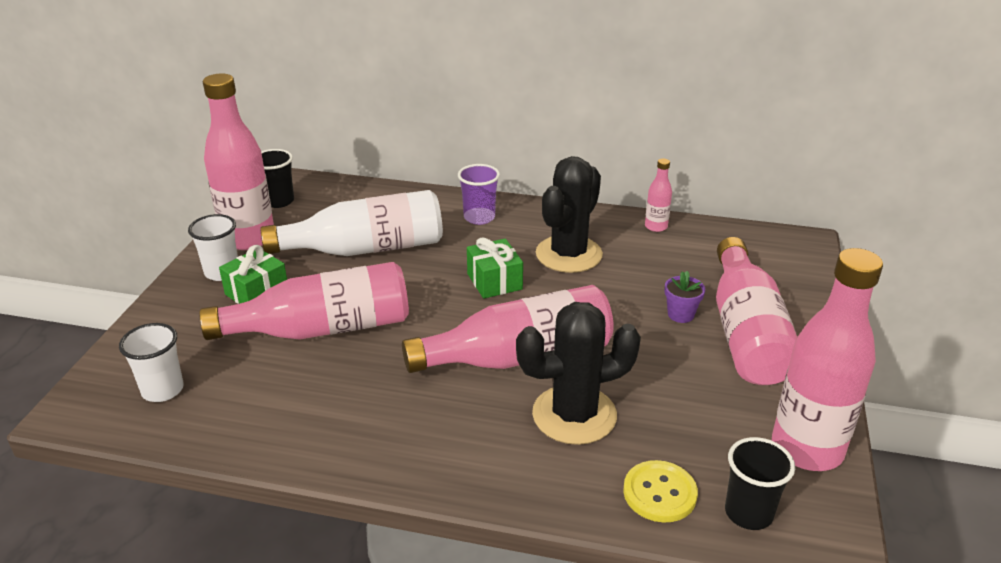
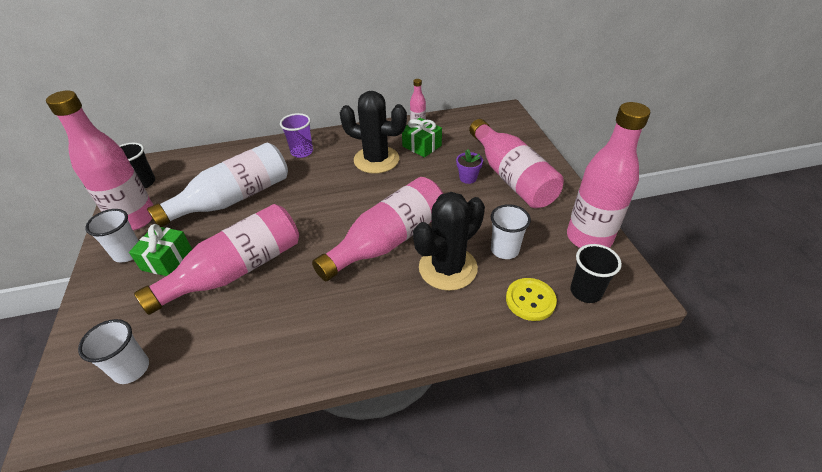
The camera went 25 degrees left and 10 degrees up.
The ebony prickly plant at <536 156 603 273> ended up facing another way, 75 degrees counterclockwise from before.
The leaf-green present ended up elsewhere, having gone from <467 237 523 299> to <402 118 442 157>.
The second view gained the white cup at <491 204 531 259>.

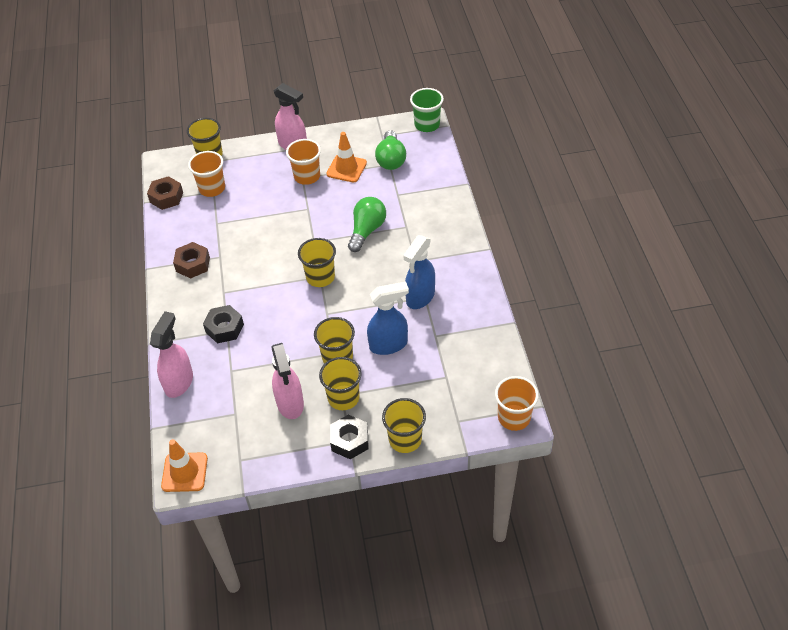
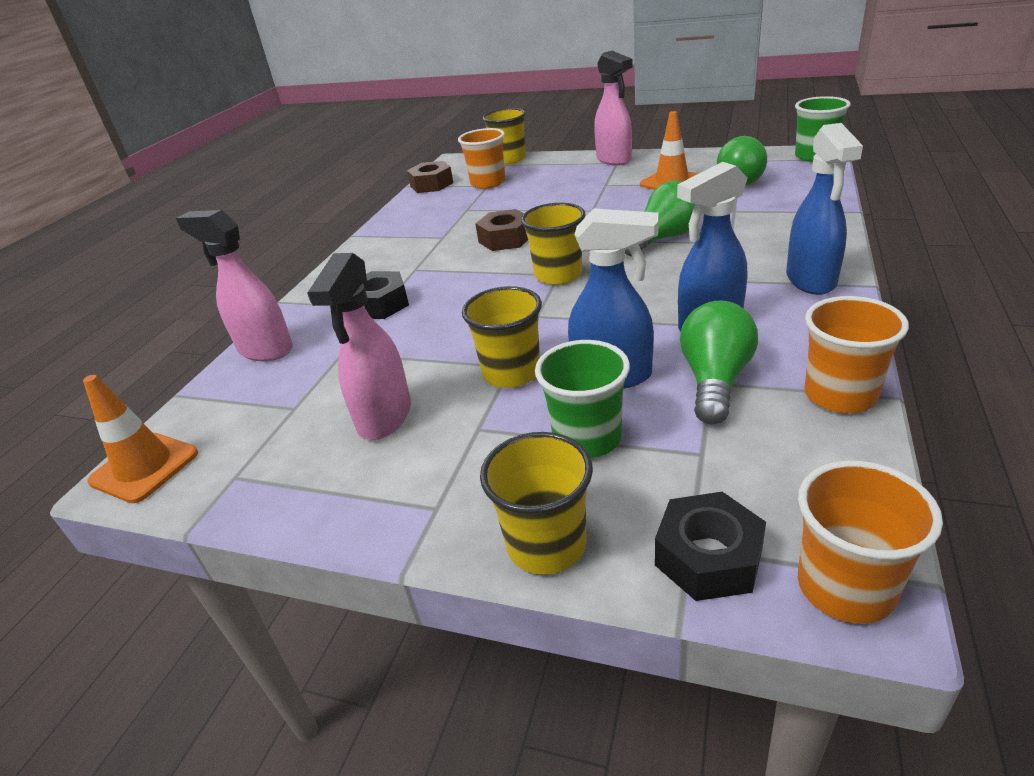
The camera went 30 degrees right and 15 degrees down.
The rosy spray bottle at <150 311 193 398> ended up facing another way, 105 degrees counterclockwise from before.
The russet nut ended up elsewhere, having gone from <173 242 210 279> to <475 209 528 251>.
The second view gained the leaf-green cup at <535 340 630 458>.
The ebony nut ended up elsewhere, having gone from <330 415 369 459> to <655 492 766 601>.
The second view gained the leaf-green bulb at <680 301 758 424>.
The second view gained the royal blue spray bottle at <786 123 863 295>.
The bright orange cup ended up elsewhere, having gone from <286 139 321 185> to <804 296 909 413>.
The second view lost the yellow cup at <319 357 362 410>.

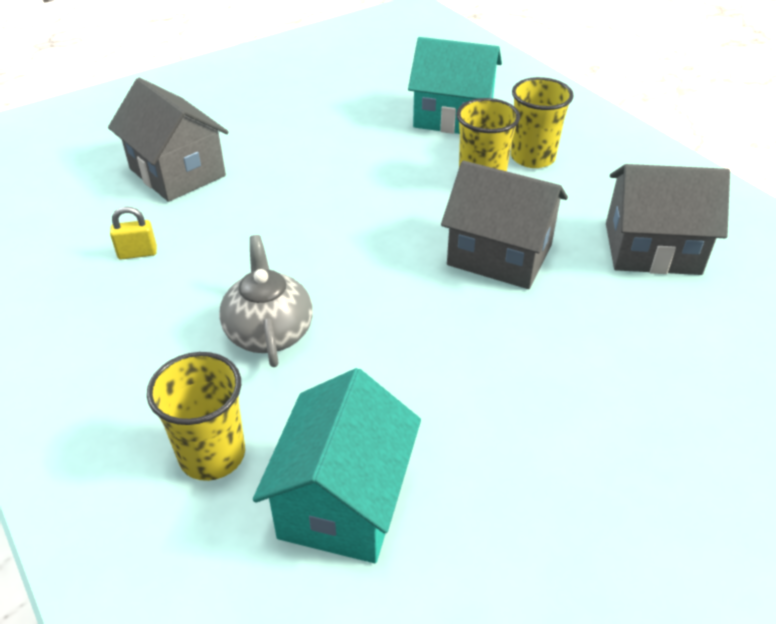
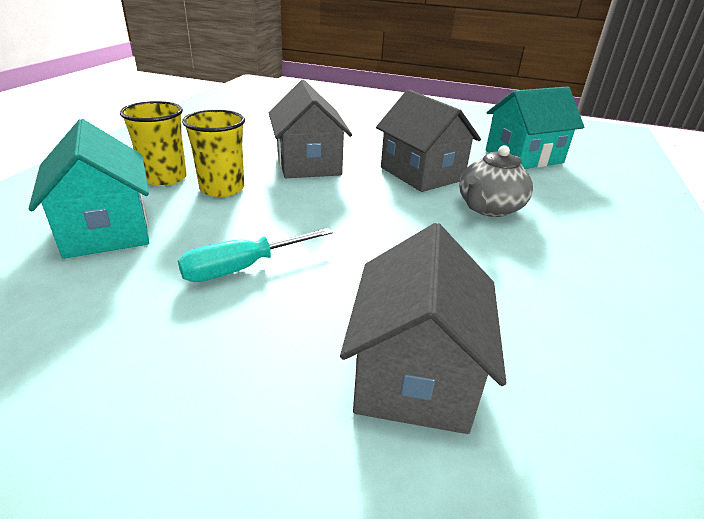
The camera went 130 degrees left and 10 degrees down.
The second view gained the teal flat screwdriver at <178 228 333 282>.
The ash-grey house ended up elsewhere, having gone from <606 164 730 275> to <376 90 481 192>.
The second view lost the yellow small lock at <110 207 157 260>.
The second view lost the yellow cup at <147 352 245 481>.

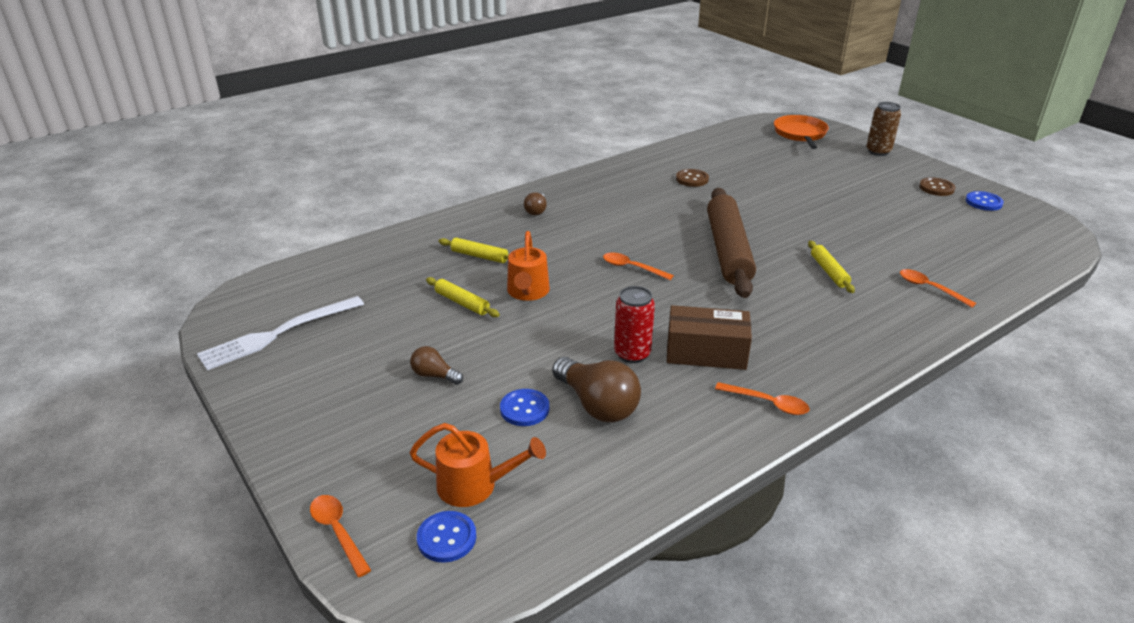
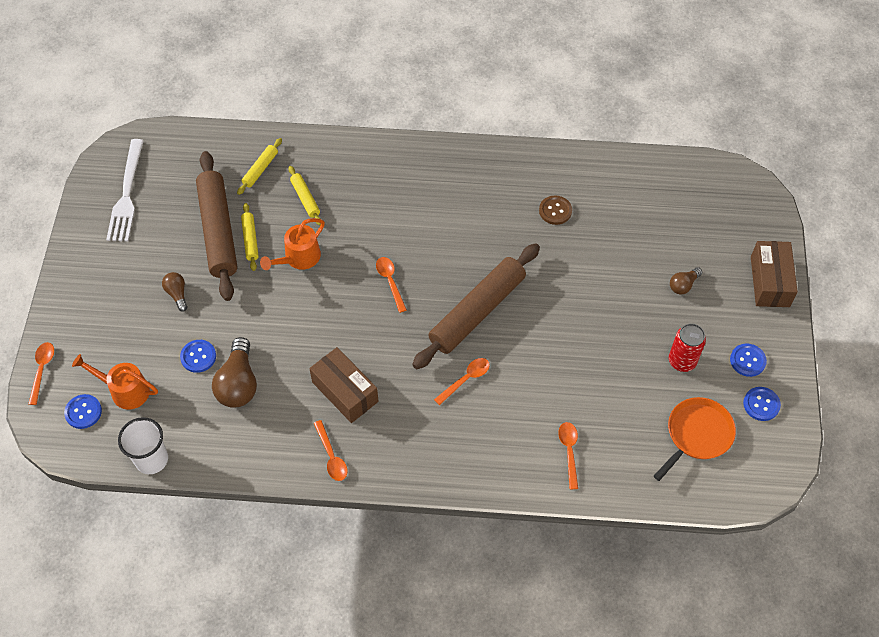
The camera went 40 degrees right and 25 degrees up.
The bright orange sprinkling can at <410 423 546 507> ended up facing another way, 150 degrees clockwise from before.
The white table fork at <197 296 364 370> ended up facing another way, 90 degrees counterclockwise from before.
The second view gained the white cup at <118 417 168 474>.
The second view gained the russet dough roller at <196 151 237 301>.
The yellow dough roller ended up elsewhere, having gone from <808 241 855 293> to <237 138 282 195>.
The second view gained the bright orange spoon at <434 358 490 405>.
The bright orange skillet ended up elsewhere, having gone from <774 115 829 149> to <654 397 736 481>.
The crimson tin ended up elsewhere, having gone from <614 286 655 363> to <669 323 706 372>.
The russet bulb ended up elsewhere, having gone from <524 192 547 215> to <670 267 702 295>.
What was the russet shirt button at <919 177 956 196> turned into the royal blue shirt button at <730 344 767 377>.
Where the russet tin stood at <866 102 901 156>, the russet box came to stand at <751 241 798 307>.

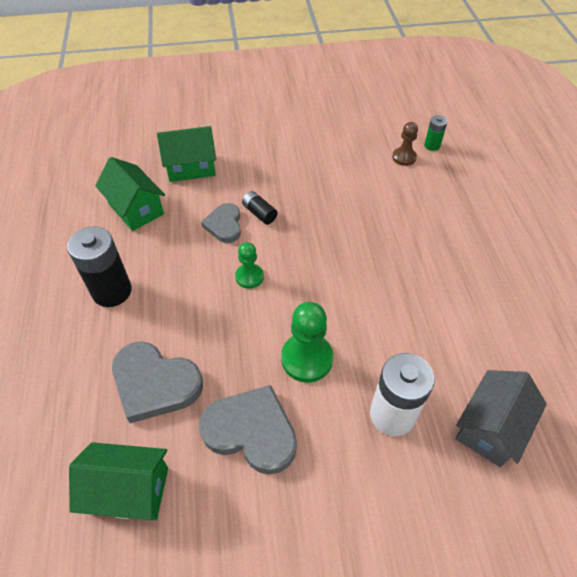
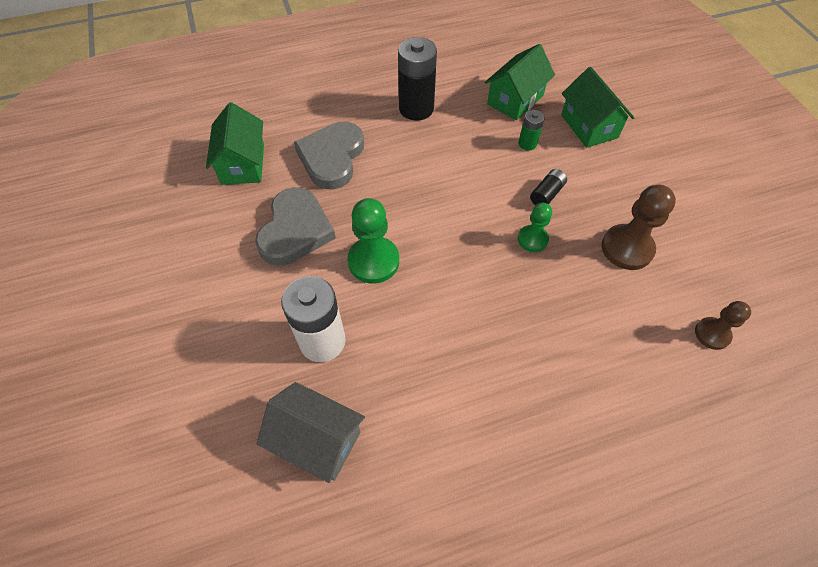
The camera went 80 degrees right and 5 degrees up.
The leaf-green chess pawn ended up elsewhere, having gone from <235 242 264 289> to <518 203 552 252>.
The leaf-green power cell ended up elsewhere, having gone from <424 115 448 151> to <519 110 545 151>.
The second view gained the russet chess pawn at <602 185 676 270>.
The second view lost the ash-grey love heart at <201 203 241 243>.

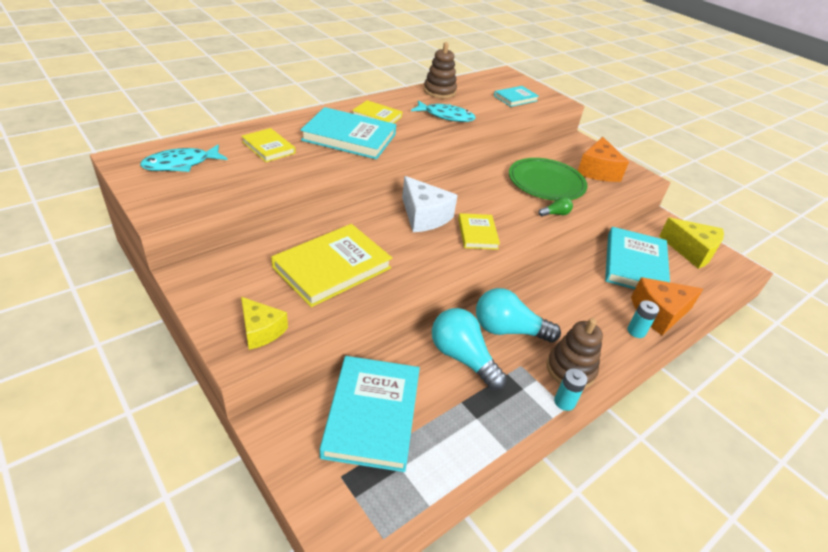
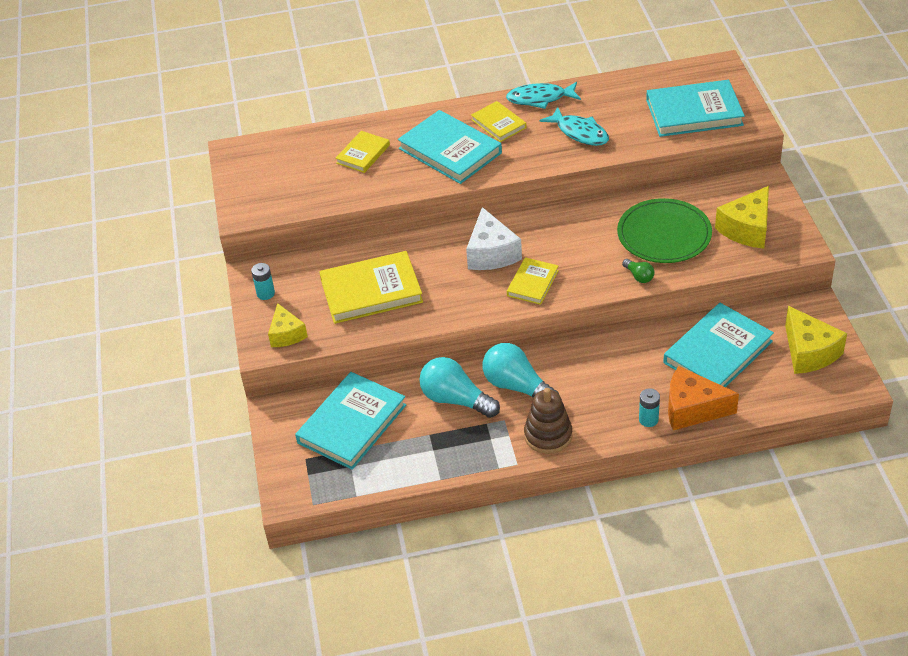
The camera went 35 degrees right and 5 degrees up.
The teal power cell ended up elsewhere, having gone from <554 368 587 411> to <251 263 275 300>.
The yellow book at <241 128 296 162> ended up facing another way, 45 degrees clockwise from before.
The teal bulb at <432 308 507 390> ended up facing another way, 45 degrees counterclockwise from before.
The teal fish ended up elsewhere, having gone from <140 144 228 172> to <506 82 581 109>.
The leaf-green bulb at <538 197 573 216> ended up facing another way, 45 degrees clockwise from before.
The size of the teal book at <494 86 539 107> changed by a factor of 1.79.
What was the bright orange piece of cheese at <578 137 629 182> turned into the yellow piece of cheese at <715 186 769 249>.
The second view lost the russet stacking toy at <424 42 457 98>.

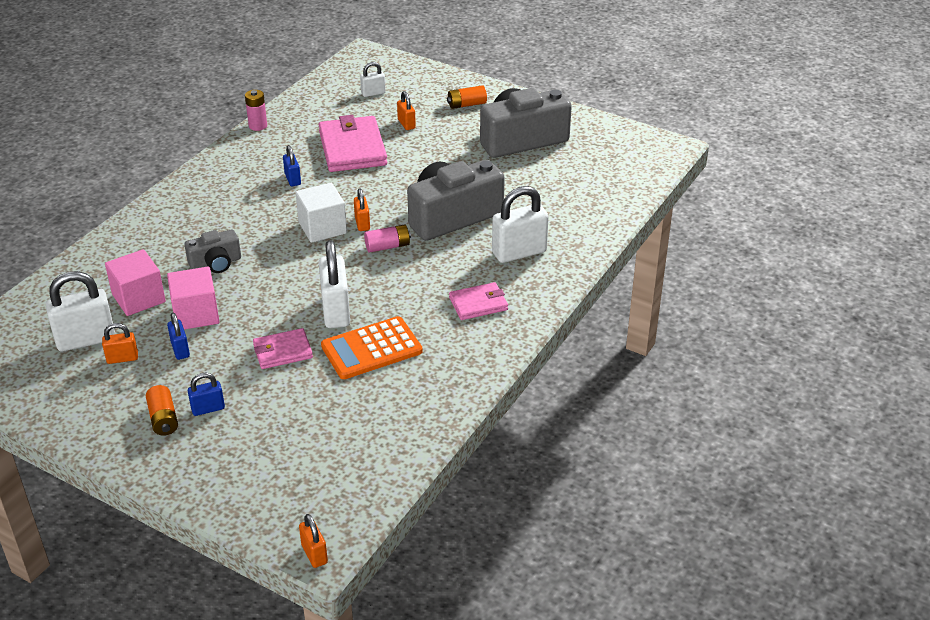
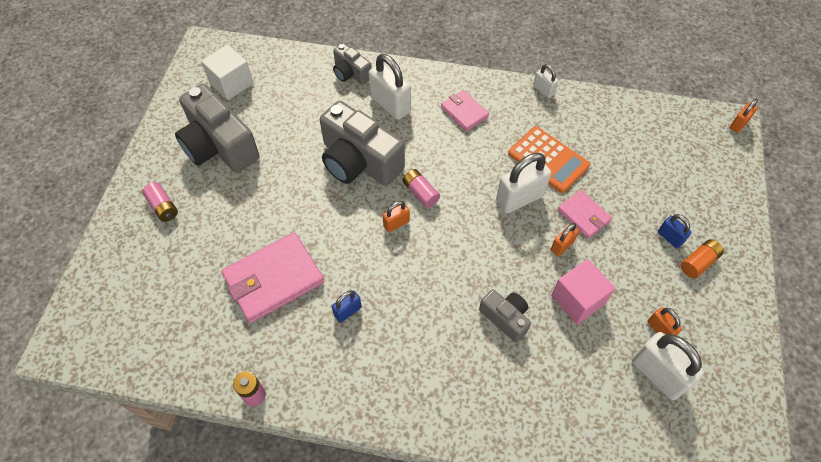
The camera went 110 degrees left and 20 degrees up.
What was the bright orange power cell at <447 85 487 109> turned into the rosy power cell at <142 182 178 222>.
The white cube ended up elsewhere, having gone from <295 183 347 243> to <201 45 253 100>.
The second view gained the ash-grey photo camera at <333 43 372 84>.
The white small lock ended up elsewhere, having gone from <360 62 386 97> to <533 64 559 98>.
The bright orange small lock ended up elsewhere, having gone from <397 91 416 130> to <551 223 579 256>.
The second view lost the rosy cube at <105 249 166 316>.
The second view lost the royal blue small lock at <167 313 190 360>.

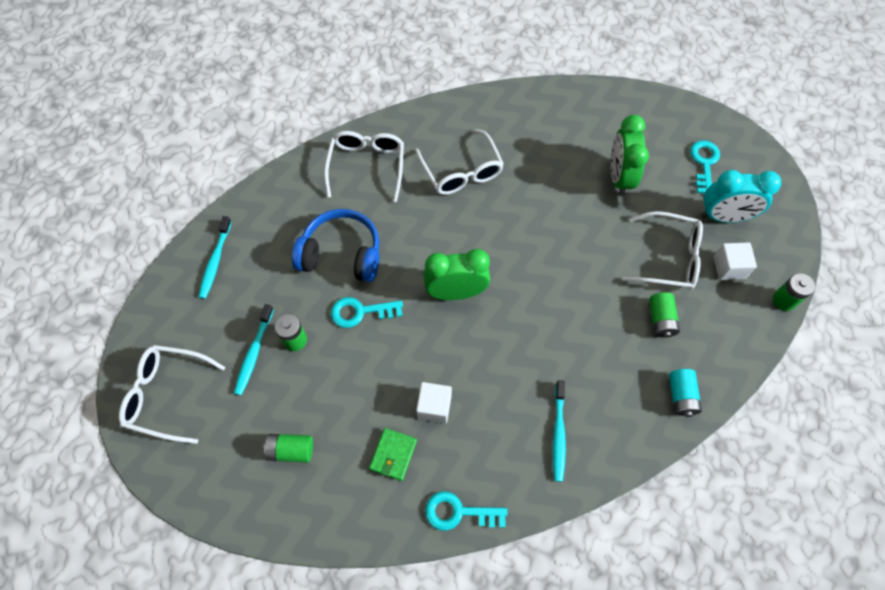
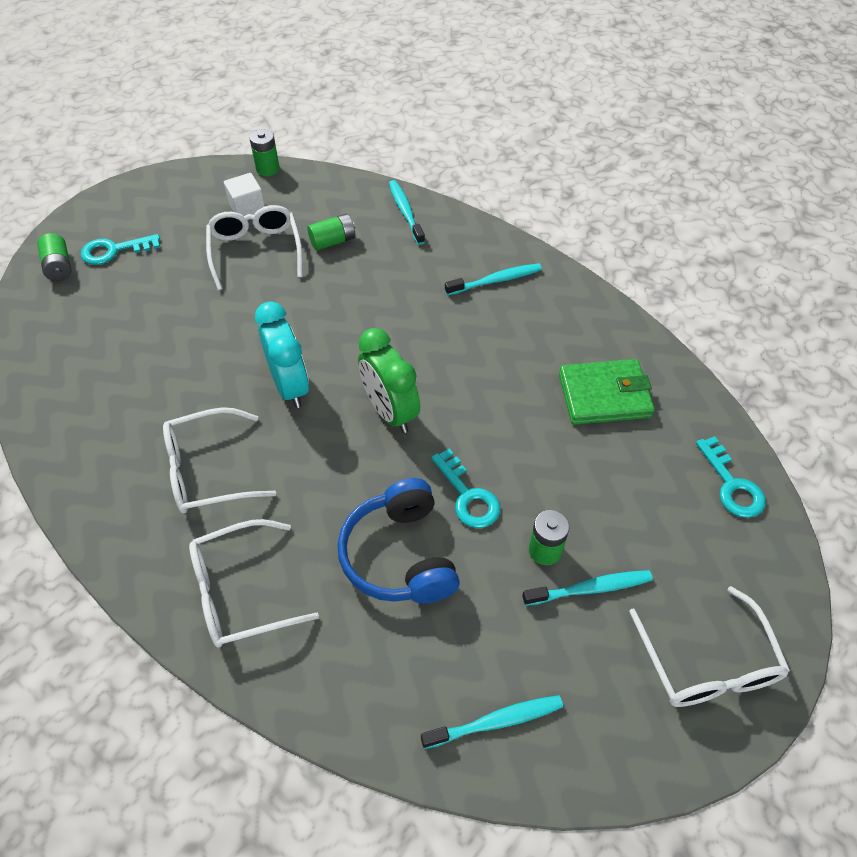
The camera went 115 degrees left and 10 degrees down.
The leaf-green power cell ended up elsewhere, having gone from <263 434 313 463> to <37 233 71 281>.
The white spectacles at <415 129 504 195> ended up facing another way, 150 degrees counterclockwise from before.
The teal bedside clock ended up elsewhere, having gone from <701 170 781 223> to <255 301 309 408>.
Where the teal power cell stood at <669 369 702 417>, the teal dental brush came to stand at <389 180 425 245>.
The size of the leaf-green wallet at <369 428 417 481> changed by a factor of 1.66.
The teal key ended up elsewhere, having gone from <425 491 508 531> to <696 436 766 518>.
The second view lost the white cube at <416 382 452 423>.
The second view lost the leaf-green bedside clock at <611 115 649 196>.

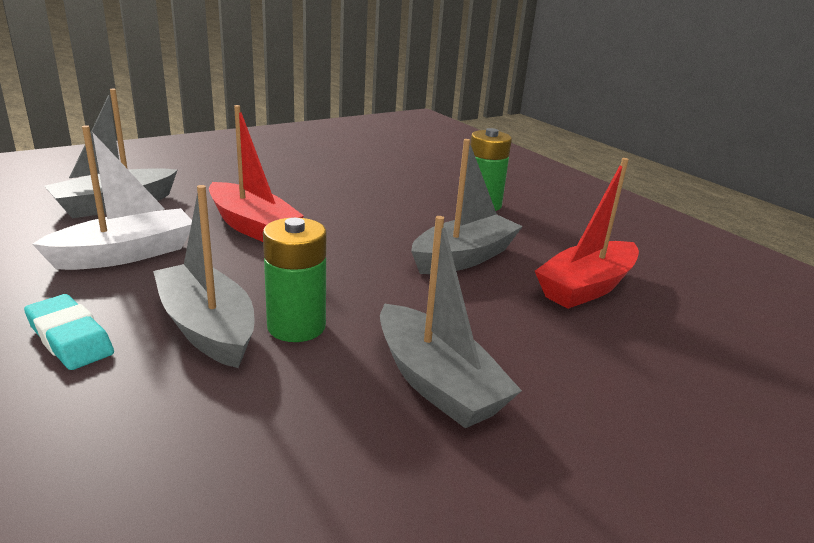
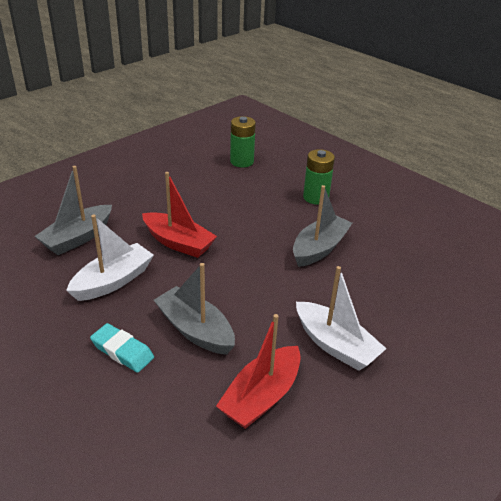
The camera went 10 degrees left and 10 degrees up.
The crimson sailboat ended up elsewhere, having gone from <535 158 639 309> to <216 314 301 429>.
The leaf-green power cell ended up elsewhere, having gone from <263 218 327 342> to <230 116 256 168>.
What was the ash-grey sailboat at <380 216 522 428> turned into the white sailboat at <296 266 387 371>.

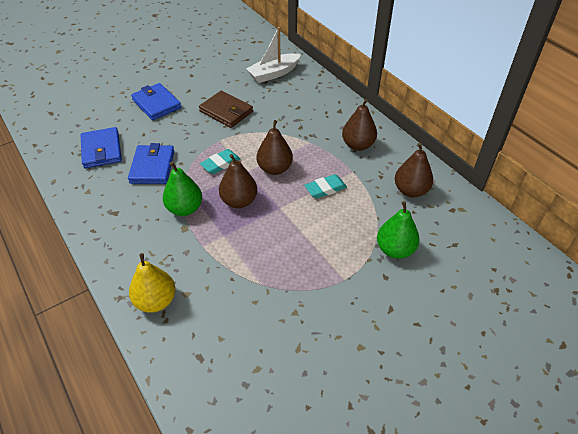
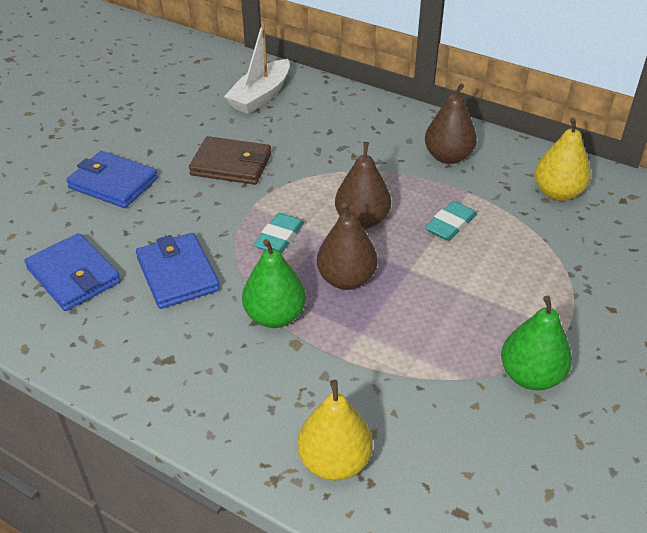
The camera went 25 degrees left and 5 degrees down.
The leaf-green toy pear ended up elsewhere, having gone from <377 201 420 259> to <501 296 572 390>.
What was the russet toy pear at <395 143 433 197> turned into the yellow toy pear at <535 118 591 201>.

